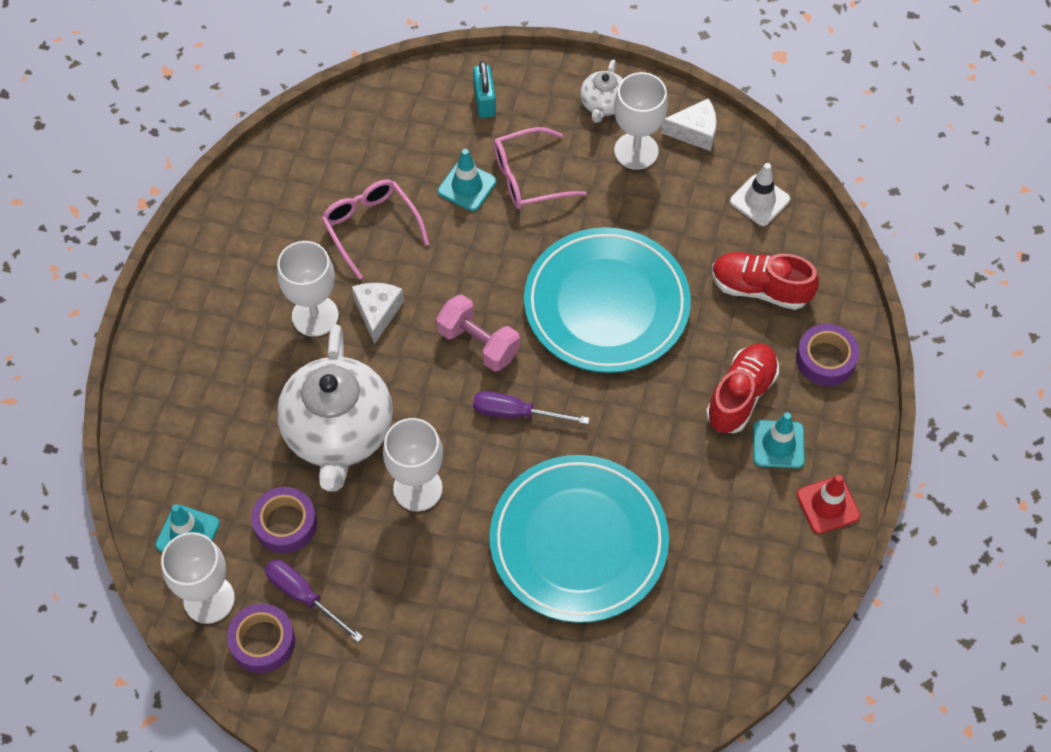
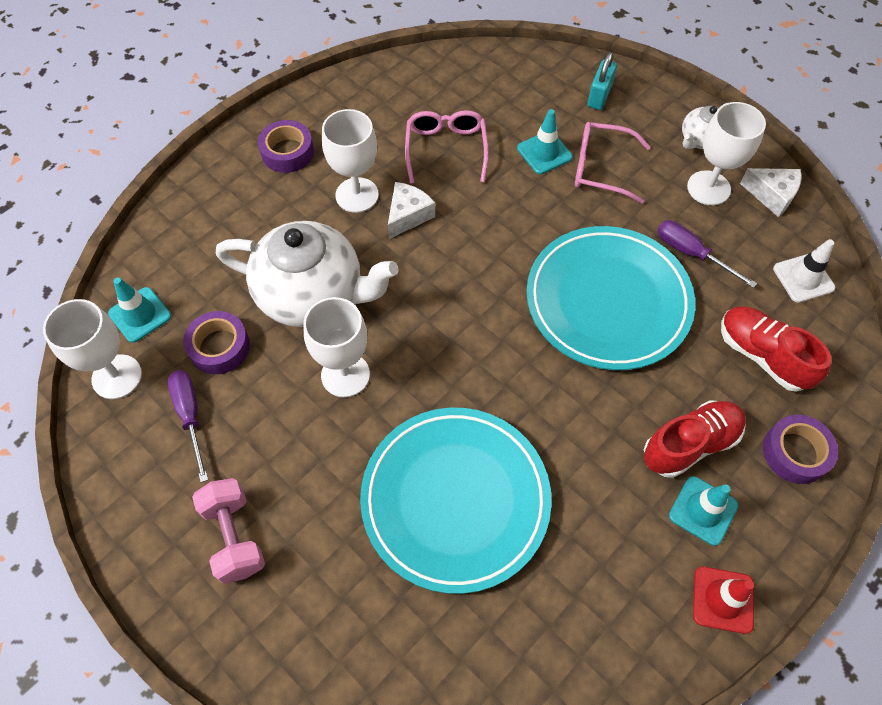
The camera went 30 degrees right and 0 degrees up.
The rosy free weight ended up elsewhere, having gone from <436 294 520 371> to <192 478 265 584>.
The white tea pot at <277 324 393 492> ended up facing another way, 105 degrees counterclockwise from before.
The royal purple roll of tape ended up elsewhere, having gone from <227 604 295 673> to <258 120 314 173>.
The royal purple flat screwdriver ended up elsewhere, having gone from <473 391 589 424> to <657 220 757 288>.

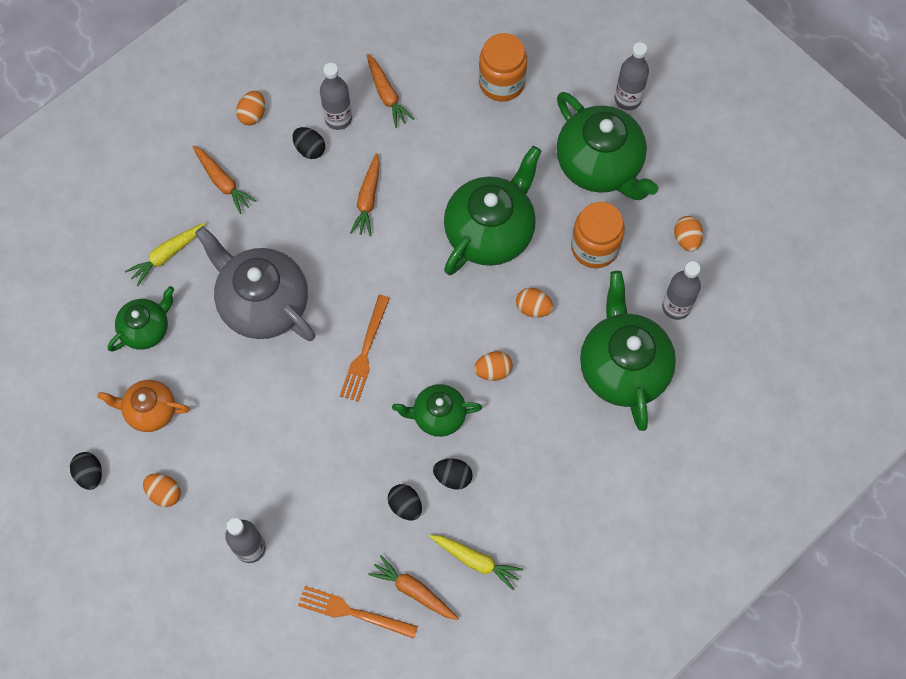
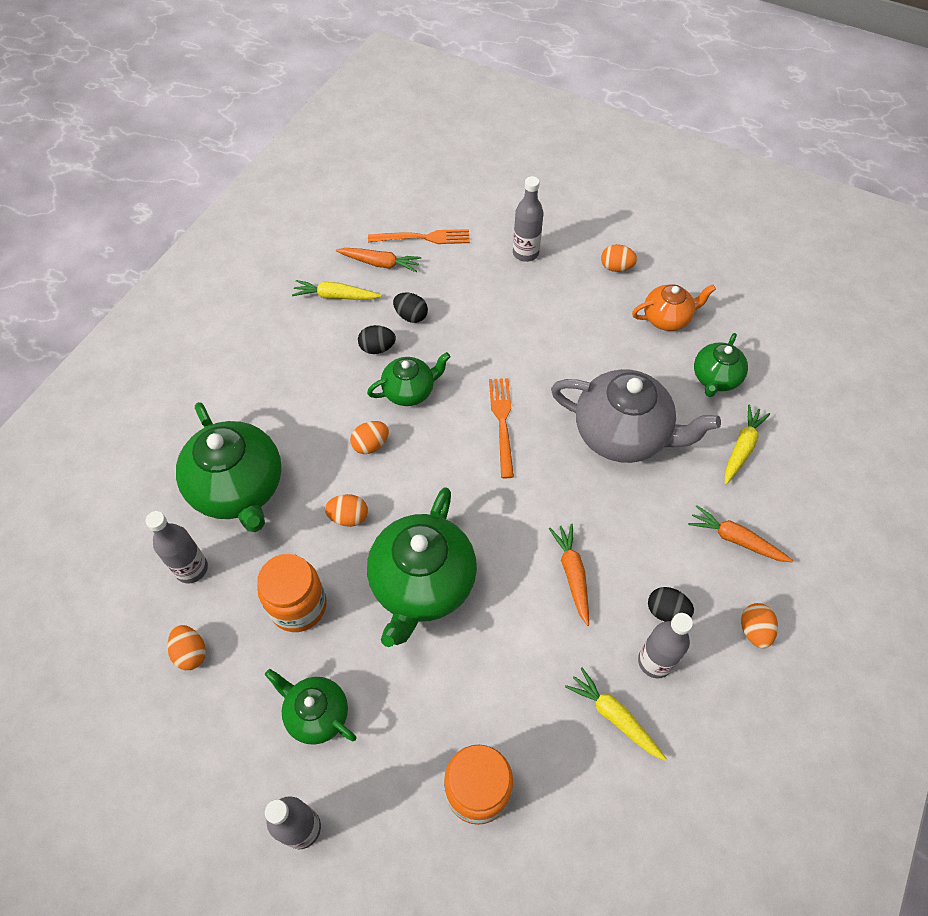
The camera went 160 degrees right and 10 degrees down.
The size of the leaf-green tea pot at <556 92 658 200> changed by a factor of 0.56.
What was the bright orange toy carrot at <366 54 414 128> turned into the yellow toy carrot at <565 667 667 761>.
The second view lost the ebony egg at <70 452 102 490>.

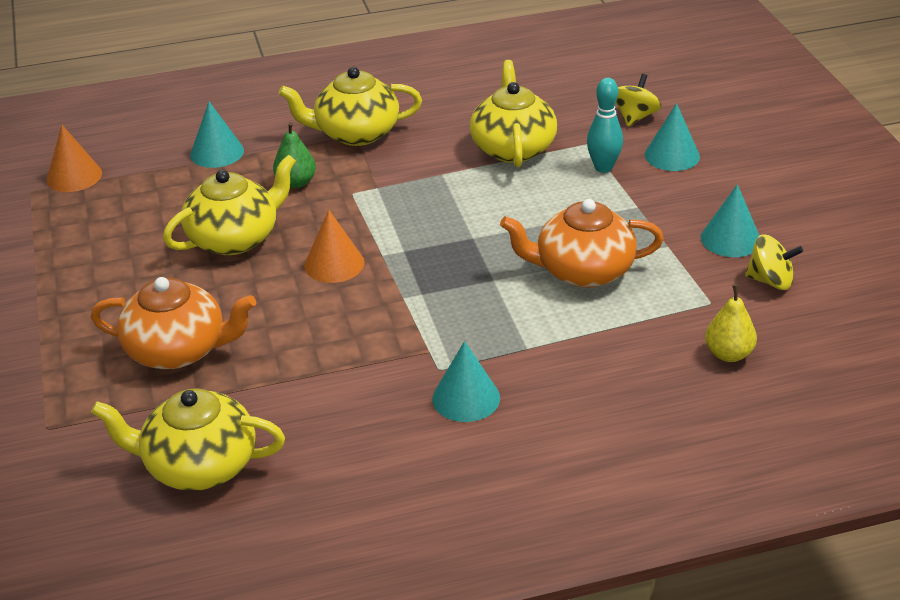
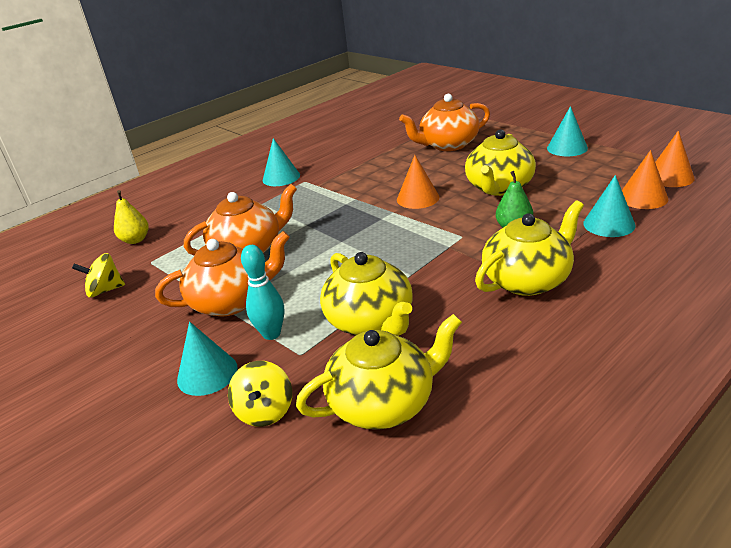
The camera went 155 degrees right and 5 degrees down.
The second view gained the bright orange tea pot at <155 231 290 316>.
The yellow tea pot ended up elsewhere, having gone from <91 388 285 491> to <296 314 462 430>.
The teal cone shape ended up elsewhere, having gone from <701 184 760 257> to <547 106 588 156>.
The second view gained the bright orange cone shape at <622 150 668 209>.

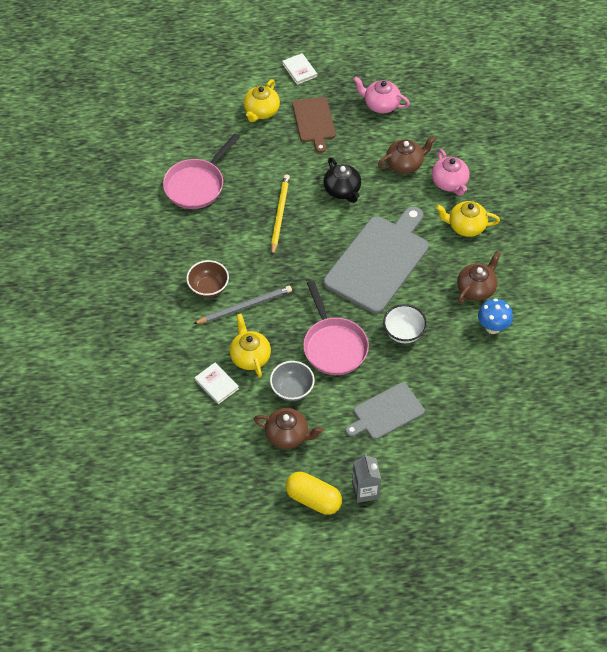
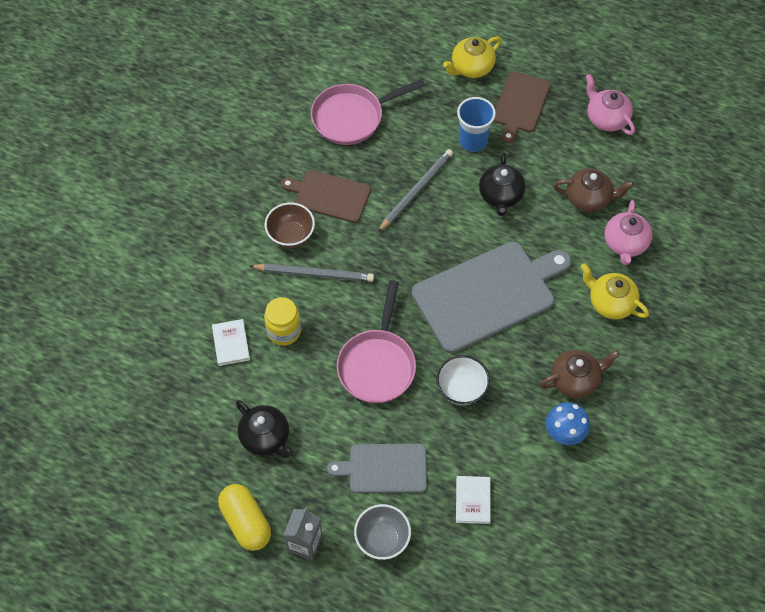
The camera went 30 degrees right and 5 degrees up.
What was the russet tea pot at <254 408 323 449> turned into the ebony tea pot at <236 400 294 458>.
Where the yellow tea pot stood at <230 314 271 378>, the yellow jam jar came to stand at <264 297 301 346>.
The second view gained the russet chopping board at <281 170 371 223>.
The ash-grey bowl ended up elsewhere, having gone from <270 361 315 401> to <354 504 411 560>.
What was the yellow pencil at <271 174 290 256> turned into the ash-grey pencil at <378 149 453 232>.
The white book ended up elsewhere, having gone from <283 53 317 85> to <456 476 491 524>.
The second view gained the royal blue cup at <457 97 496 152>.

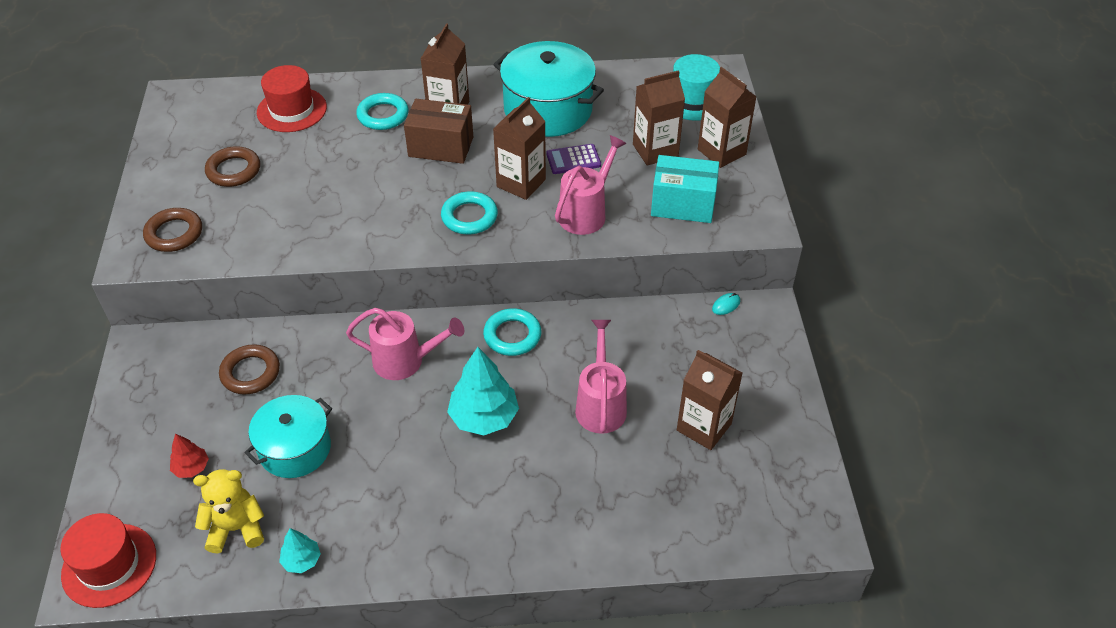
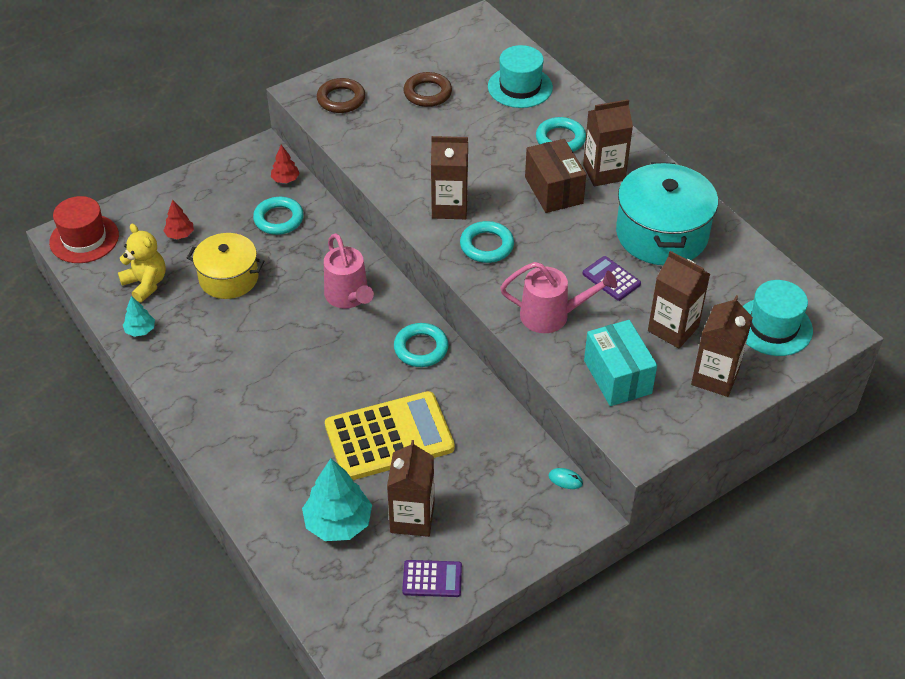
The camera went 60 degrees right and 0 degrees up.
What was the teal pot at <244 395 332 478> turned into the yellow pot at <187 233 264 299>.
What was the russet torus at <219 344 280 394> turned into the teal torus at <253 197 304 235>.
The second view gained the crimson toy tree at <271 145 300 183>.
The teal toy tree ended up elsewhere, having gone from <447 347 519 436> to <302 458 372 541>.
Where the rosy sprinkling can stood at <575 320 627 434>, the yellow pocket calculator came to stand at <325 391 455 480>.
The second view gained the royal purple pocket calculator at <402 560 462 597>.
The russet carton ended up elsewhere, having gone from <493 97 546 200> to <431 136 468 219>.
What was the crimson top hat at <257 65 327 132> turned into the teal top hat at <488 45 553 108>.

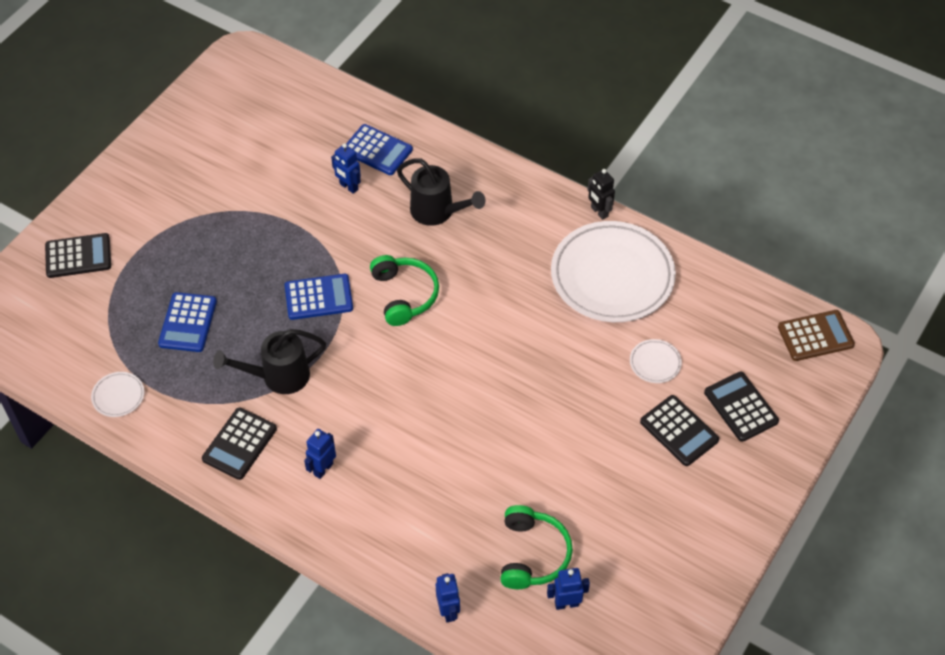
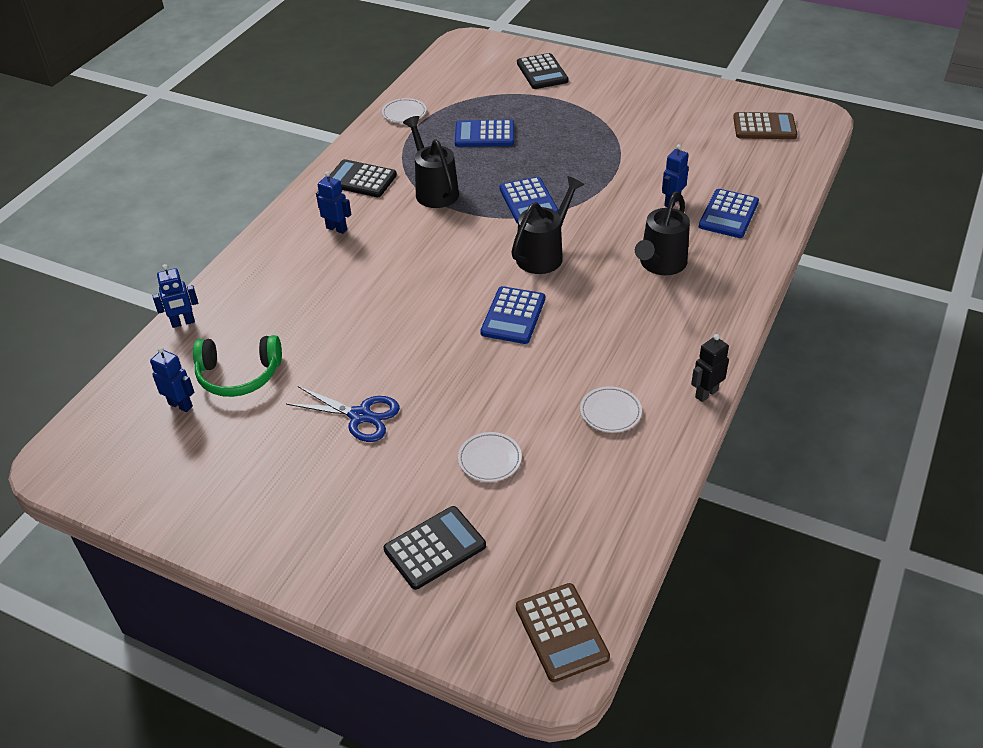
The camera went 85 degrees right and 10 degrees down.
The royal blue robot figure at <547 568 590 610> ended up facing another way, 45 degrees counterclockwise from before.
The second view gained the royal blue pair of scissors at <286 386 400 442>.
The second view gained the royal blue pocket calculator at <480 286 545 344>.
Where the leaf-green headphones stood at <370 255 439 326>, the ebony sprinkling can came to stand at <511 176 584 274>.
The size of the white flat dish at <551 221 676 322> changed by a factor of 0.40.
The second view gained the russet pocket calculator at <733 112 797 139>.
The second view lost the ebony pocket calculator at <640 395 719 466>.

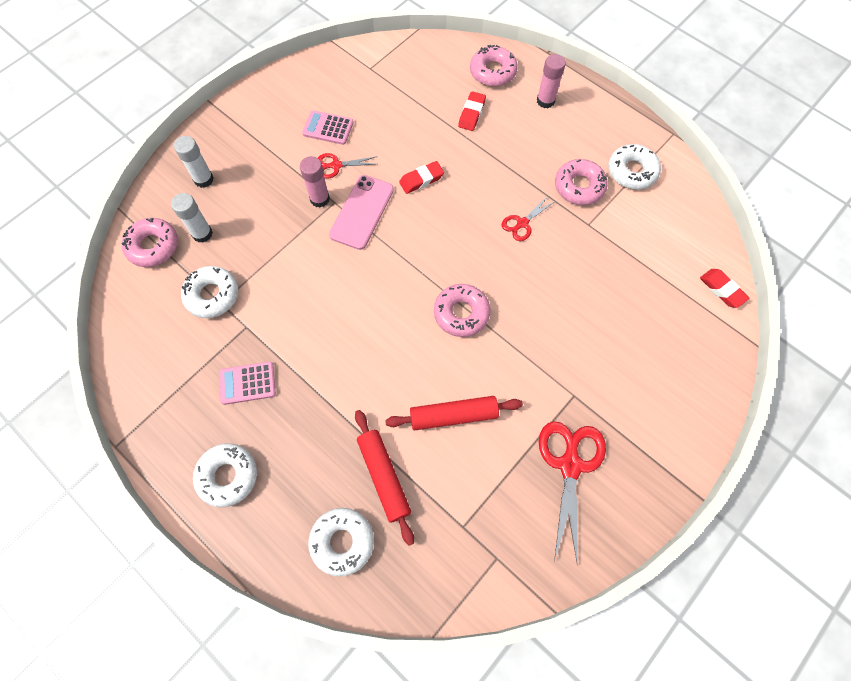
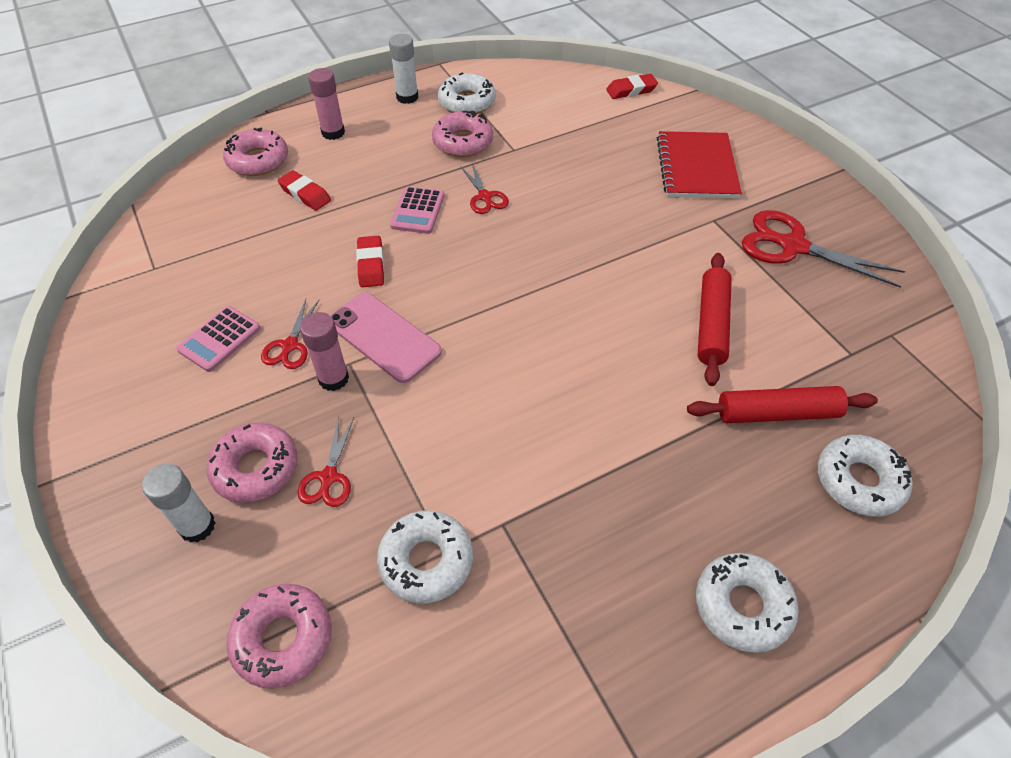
The camera went 70 degrees left and 15 degrees down.
The rosy glazed donut ended up elsewhere, having gone from <434 284 490 337> to <207 423 298 503>.
The second view gained the crimson pair of scissors at <298 416 354 507>.
The white glue stick ended up elsewhere, having gone from <171 193 213 243> to <389 34 418 104>.
The rosy pocket calculator ended up elsewhere, having gone from <219 362 276 405> to <390 186 445 234>.
The second view gained the crimson exercise book at <657 131 742 198>.

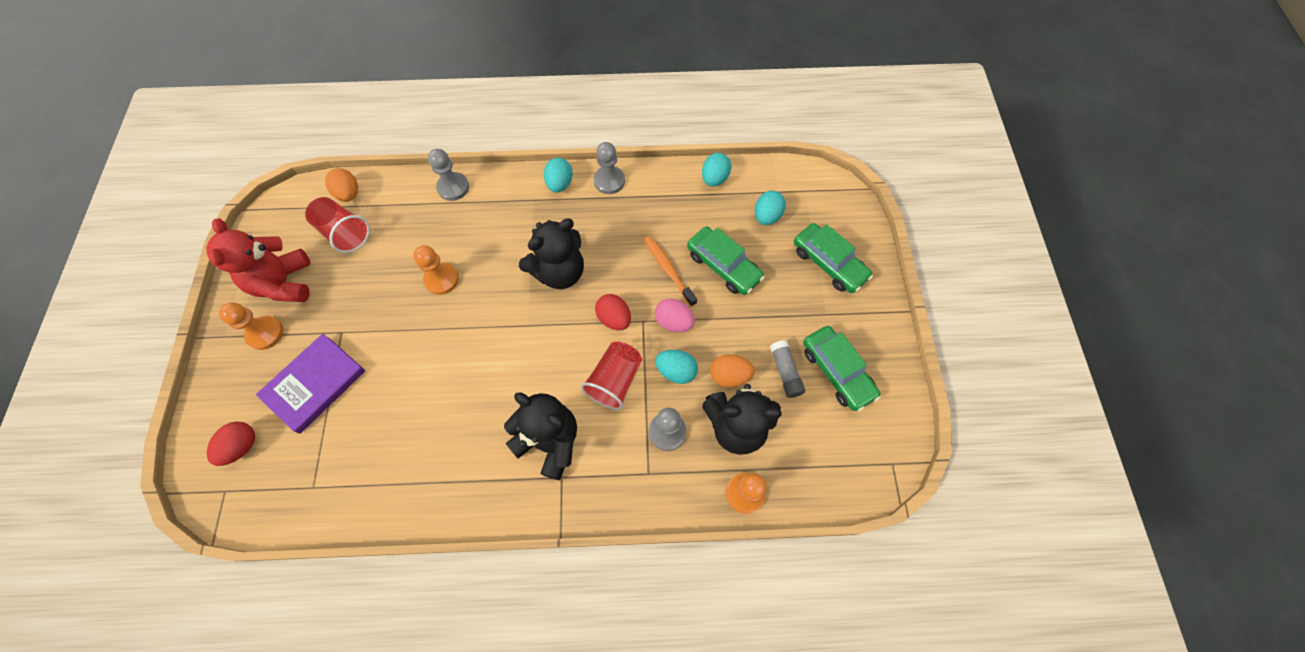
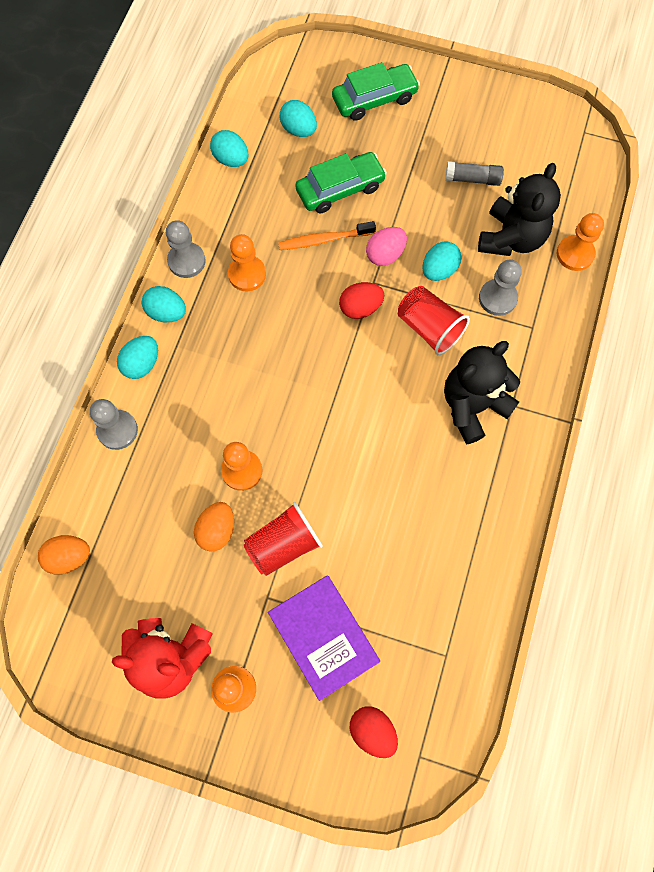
The camera went 70 degrees left and 5 degrees up.
The second view gained the teal egg at <117 336 158 379>.
The bright orange egg ended up elsewhere, having gone from <710 354 755 387> to <194 502 234 552>.
The second view gained the bright orange chess pawn at <228 234 266 291>.
The crimson cup ended up elsewhere, having gone from <305 197 370 253> to <244 502 323 576>.
The second view lost the ebony stuffed bear at <519 218 584 289>.
The second view lost the leaf-green car at <803 326 881 411>.

